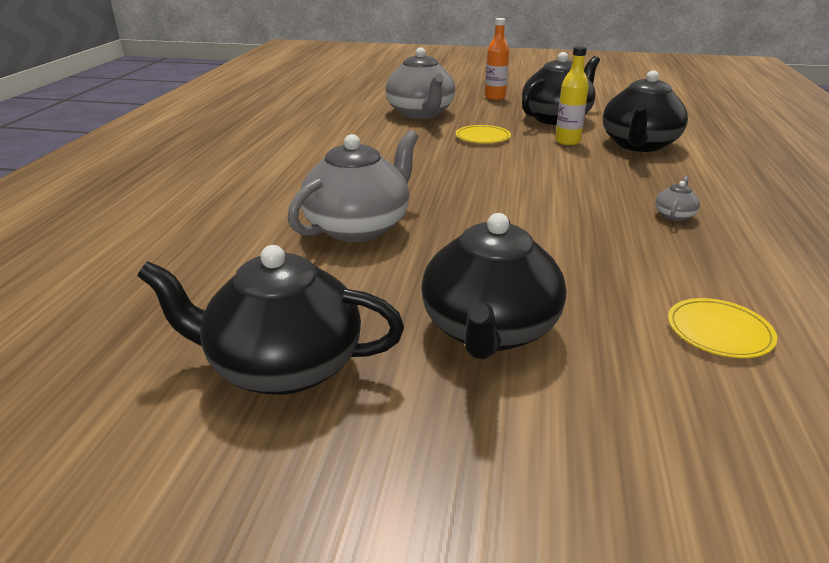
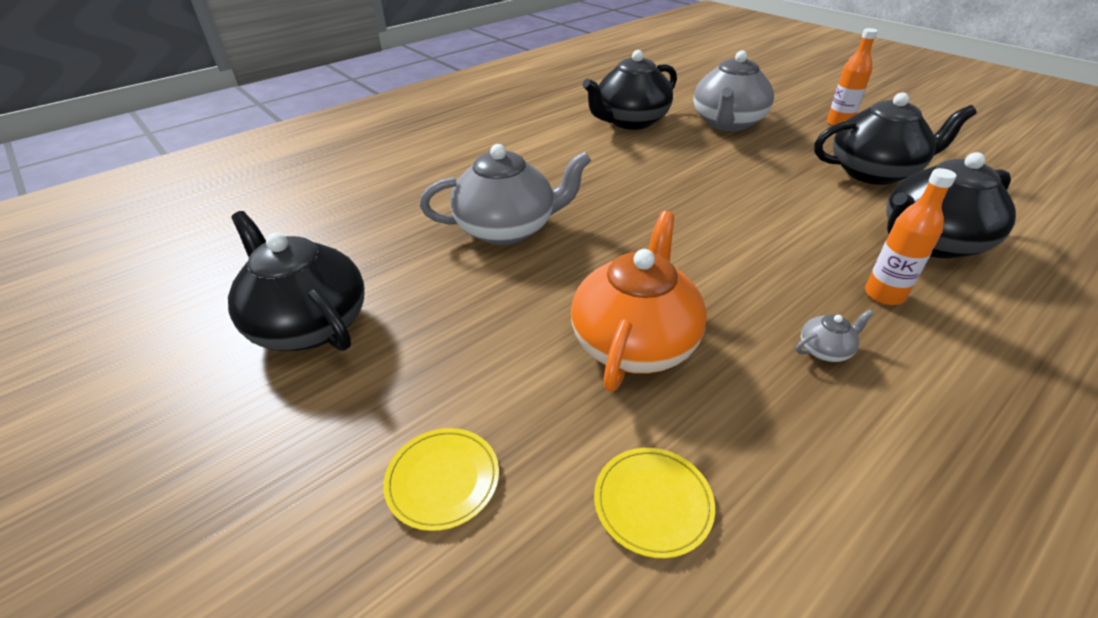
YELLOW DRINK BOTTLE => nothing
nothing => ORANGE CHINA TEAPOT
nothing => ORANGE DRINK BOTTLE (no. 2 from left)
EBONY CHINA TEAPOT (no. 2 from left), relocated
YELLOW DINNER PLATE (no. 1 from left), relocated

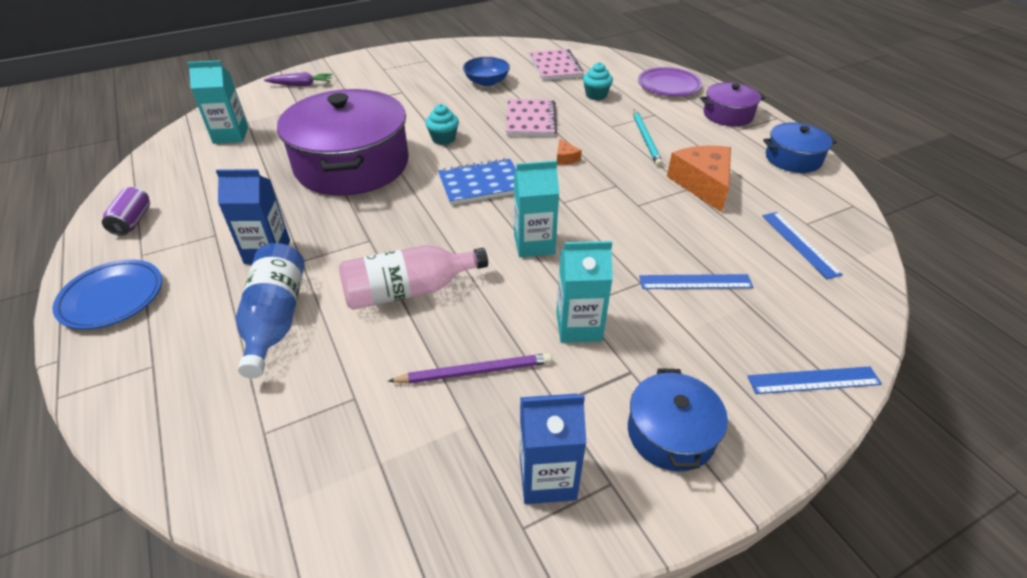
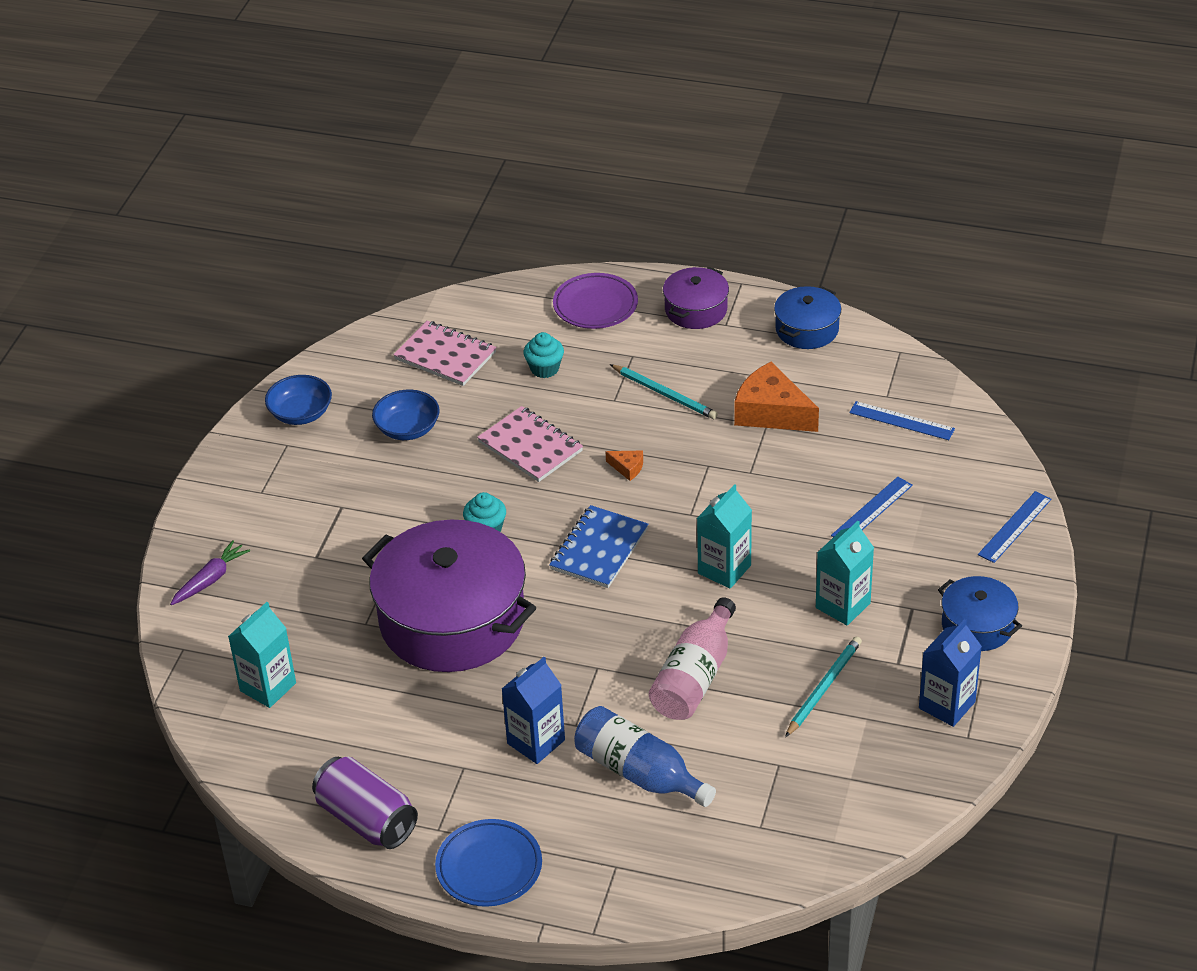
nothing => ROYAL BLUE BOWL (no. 1 from left)
PURPLE WOODEN PENCIL => TURQUOISE WOODEN PENCIL (no. 2 from left)
PURPLE SODA CAN, x1.67

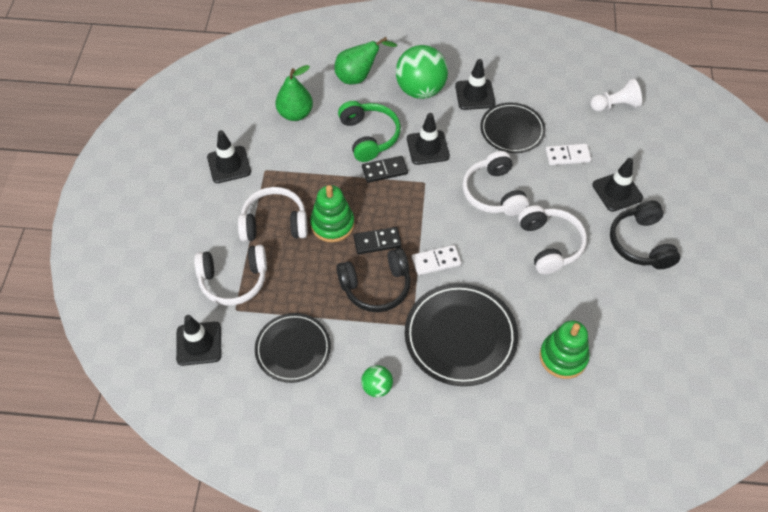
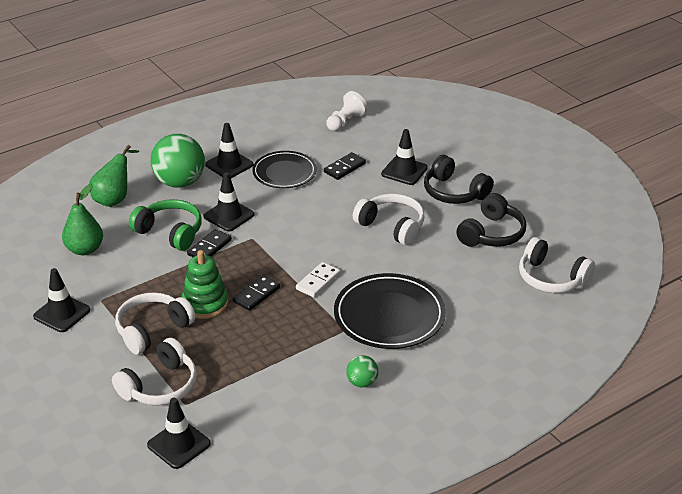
EBONY DINNER PLATE (no. 1 from left) => nothing
EMERALD STACKING TOY (no. 2 from left) => nothing
EBONY HEADPHONES (no. 1 from left in the first image) => EBONY HEADPHONES (no. 2 from left), relocated
PURE WHITE HEADPHONES (no. 3 from left in the first image) => PURE WHITE HEADPHONES (no. 4 from left), relocated
PURE WHITE DOMINO TILE (no. 2 from left) => EBONY DOMINO TILE (no. 3 from left)

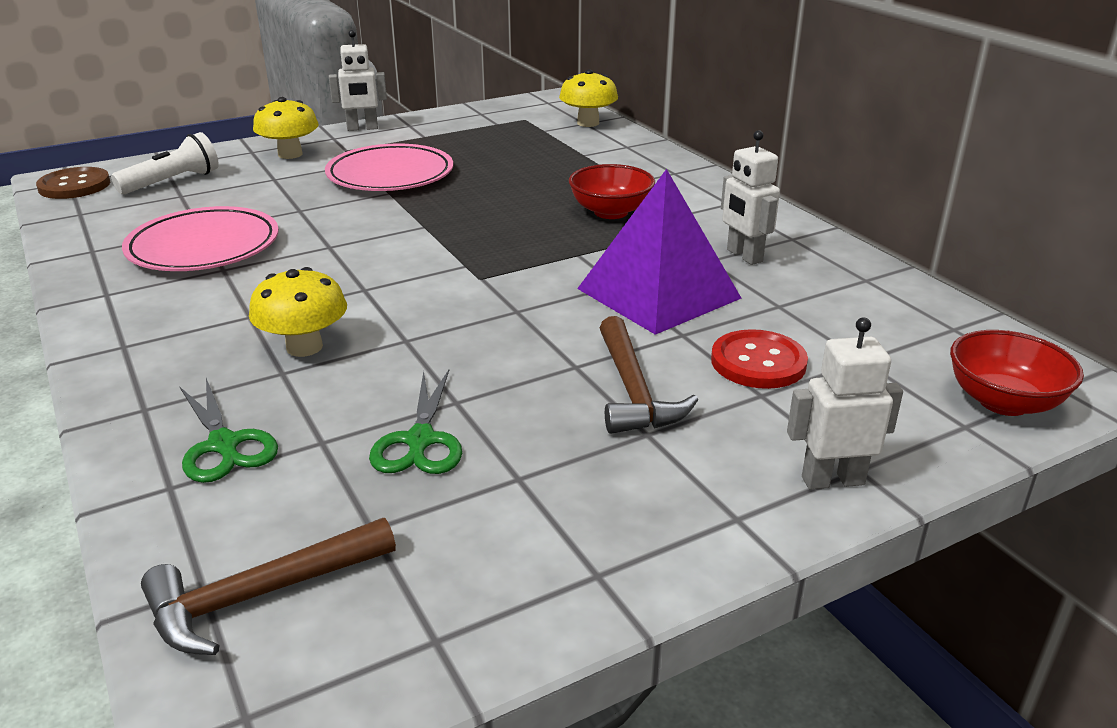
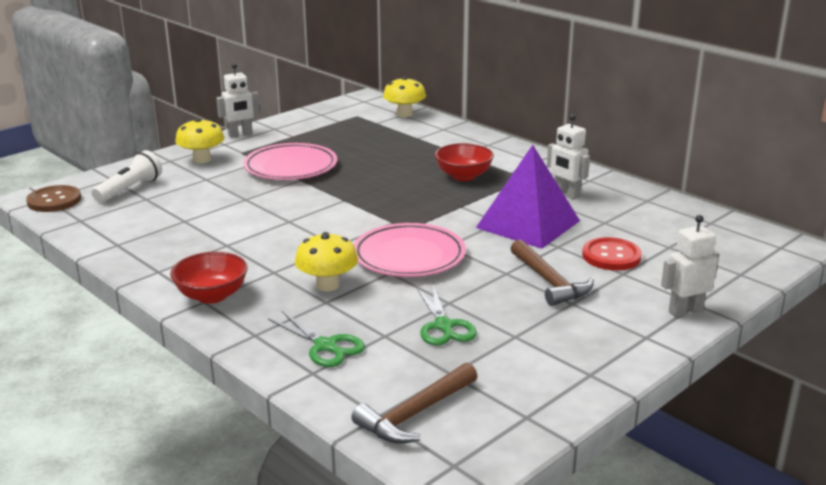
ROSE-PINK DINNER PLATE (no. 1 from left in the first image) => ROSE-PINK DINNER PLATE (no. 2 from left), relocated
RED BOWL (no. 2 from left in the first image) => RED BOWL (no. 1 from left), relocated

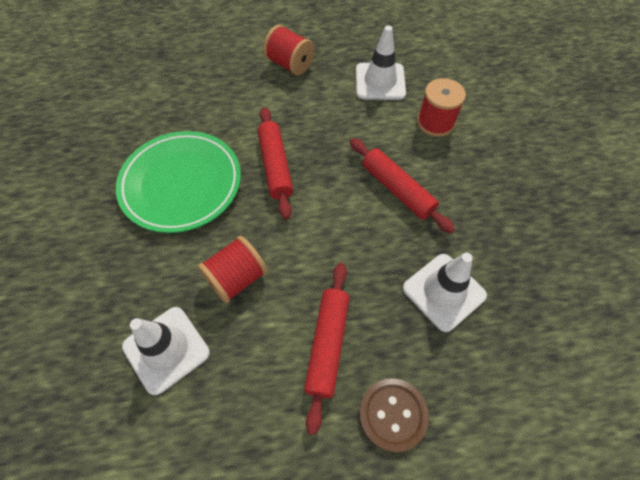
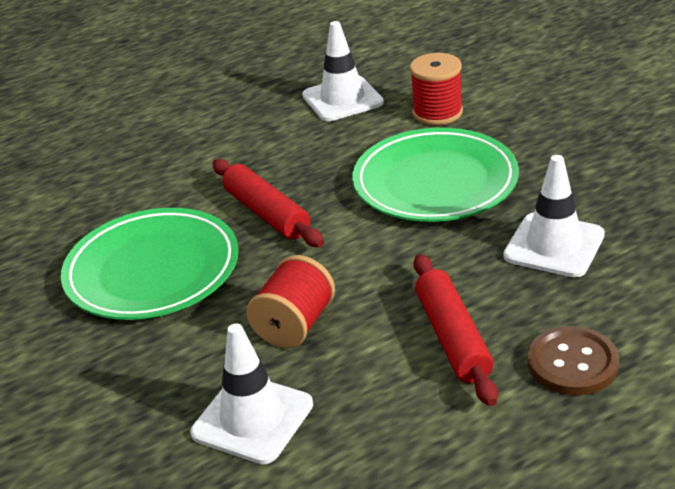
RED SPOOL (no. 2 from left) => nothing
RED ROLLING PIN (no. 3 from left) => EMERALD DINNER PLATE (no. 2 from left)

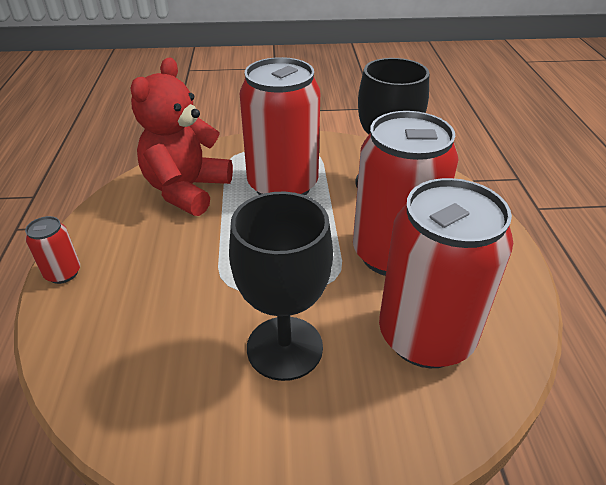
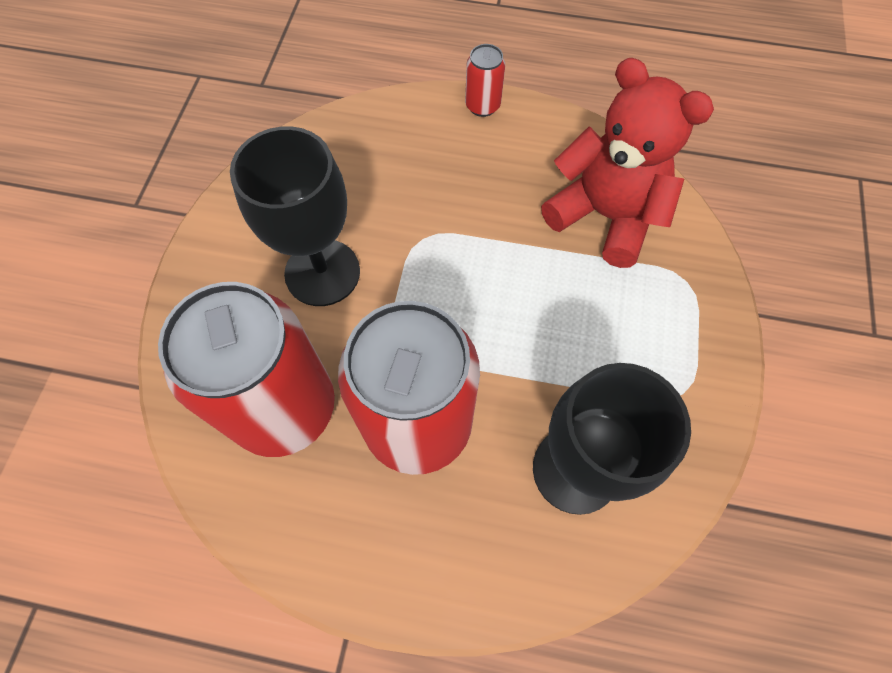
RED SODA CAN (no. 2 from left) => nothing

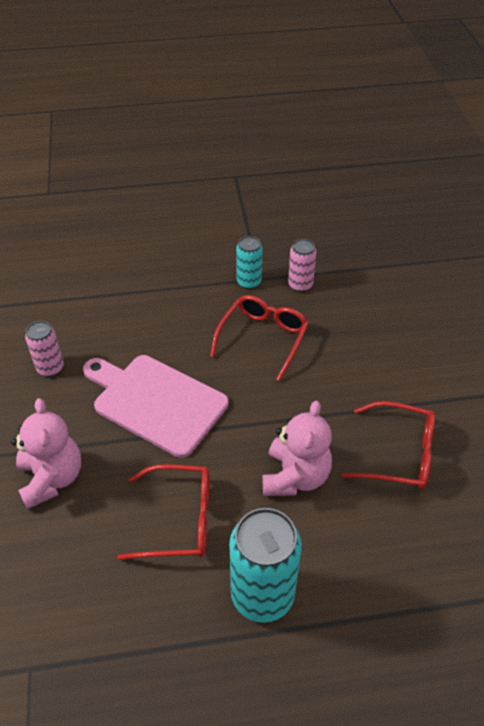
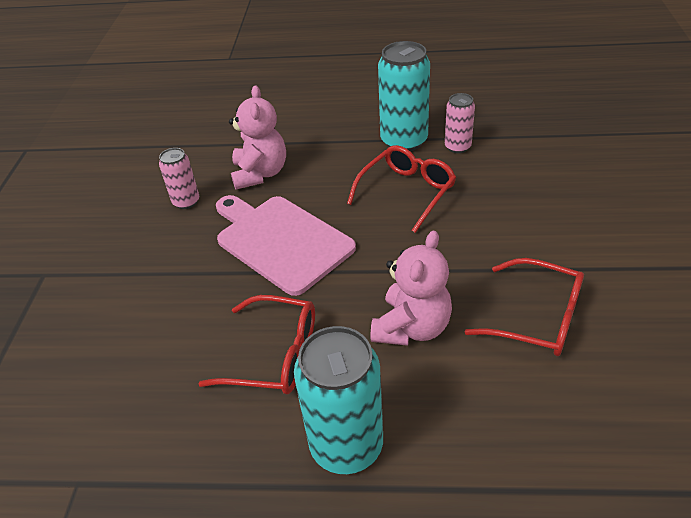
ROSE-PINK STUFFED BEAR (no. 1 from left), relocated
TURQUOISE SODA CAN (no. 1 from left in the first image) => TURQUOISE SODA CAN (no. 2 from left), x1.81

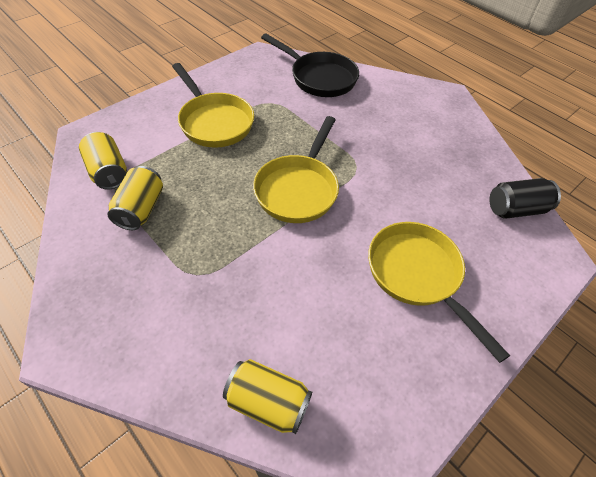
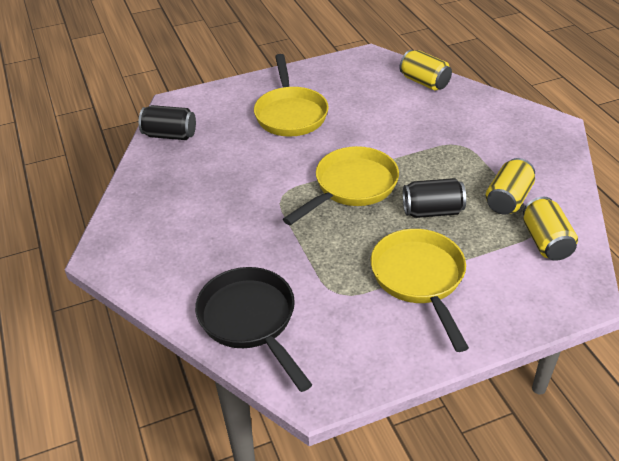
nothing => EBONY SODA CAN (no. 2 from left)

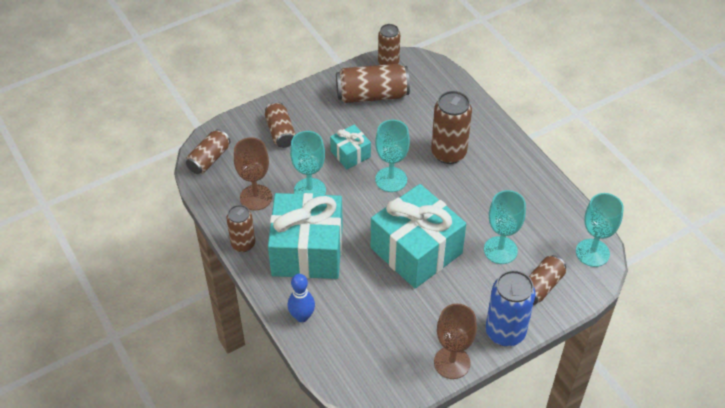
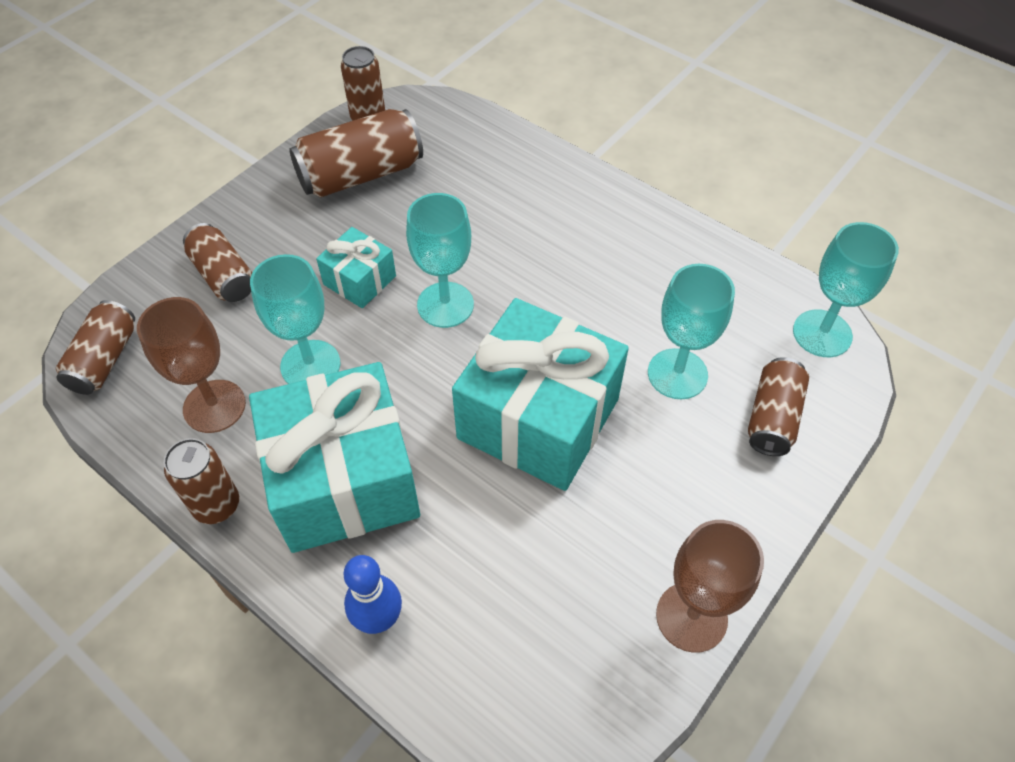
DARK BROWN SODA CAN (no. 6 from left) => nothing
ROYAL BLUE SODA CAN => nothing

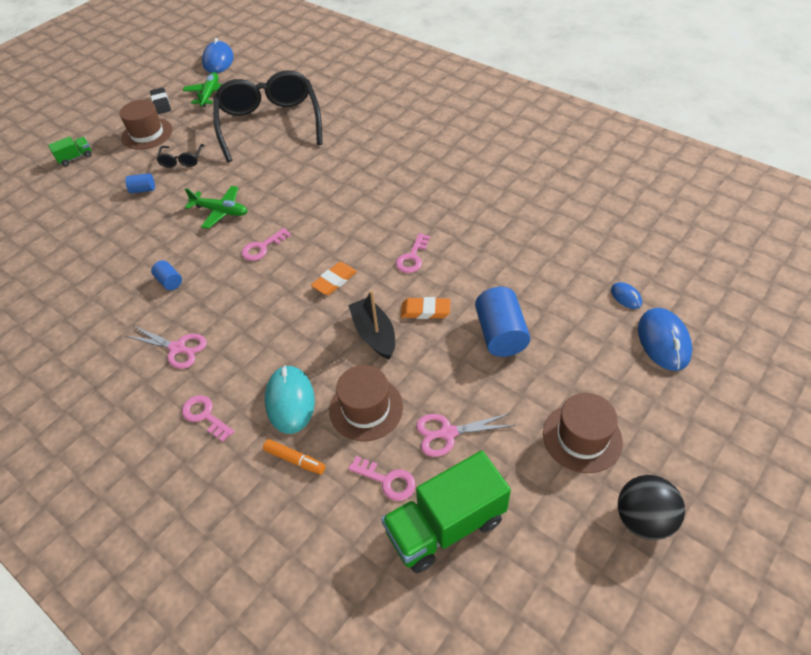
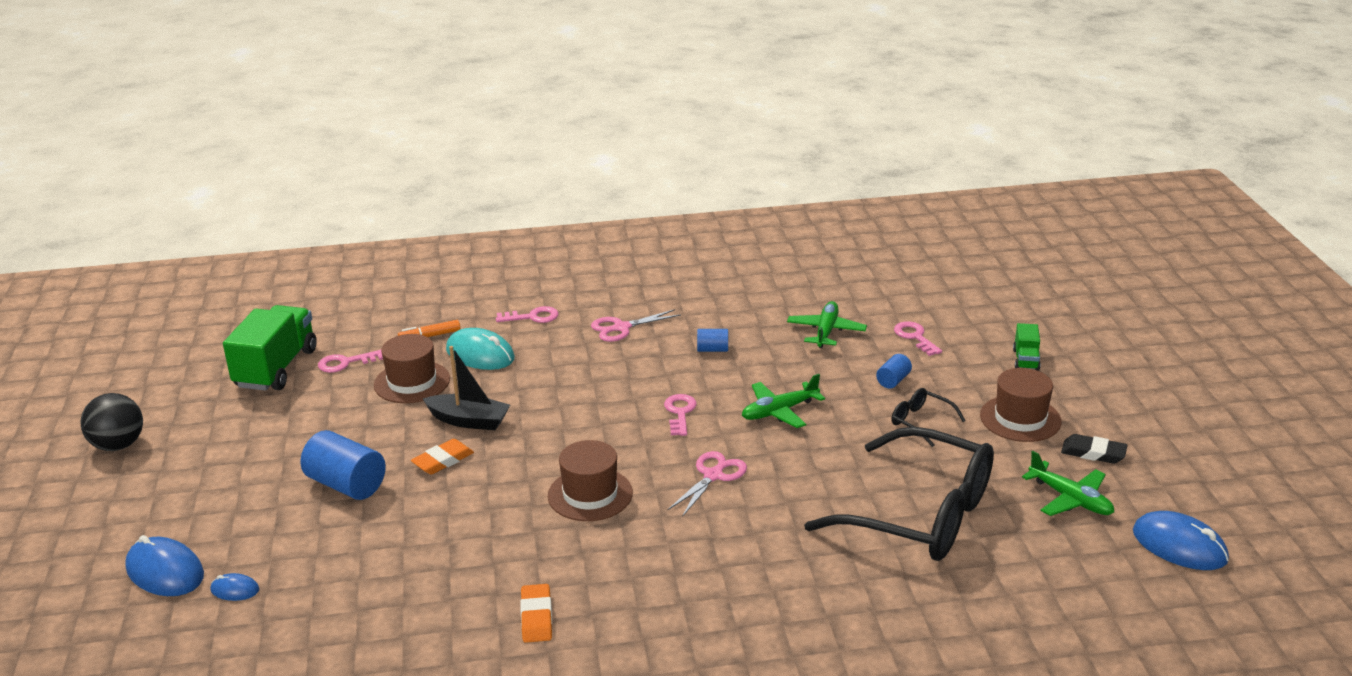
nothing => EMERALD TOY PLANE (no. 2 from left)
ORANGE ERASER (no. 1 from left in the first image) => ORANGE ERASER (no. 2 from left), relocated
ROSE-PINK KEY (no. 4 from left), relocated
ROSE-PINK PAIR OF SCISSORS (no. 2 from left), relocated
DARK BROWN TALL HAT (no. 3 from left in the first image) => DARK BROWN TALL HAT (no. 2 from left), relocated

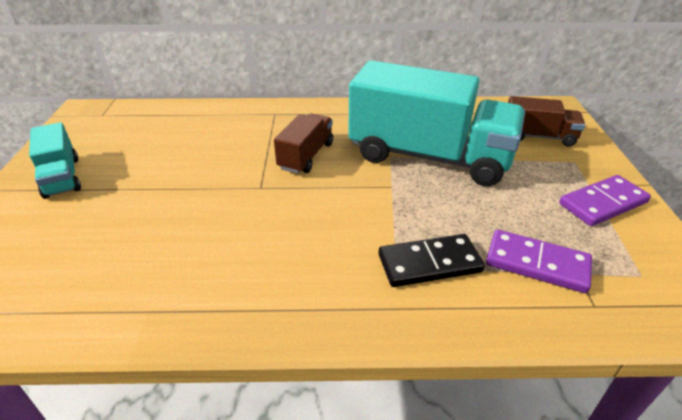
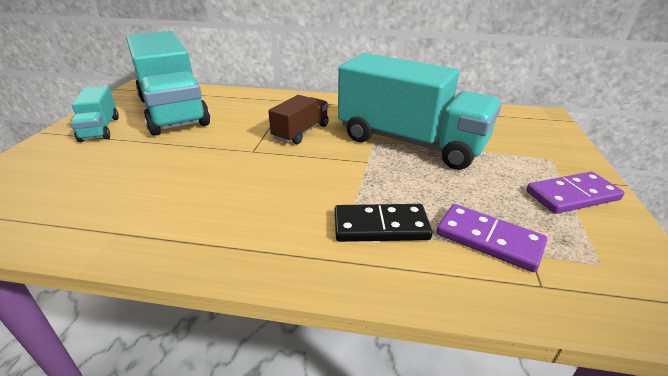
DARK BROWN TOY TRUCK (no. 2 from left) => nothing
nothing => TURQUOISE TOY TRUCK (no. 2 from left)

